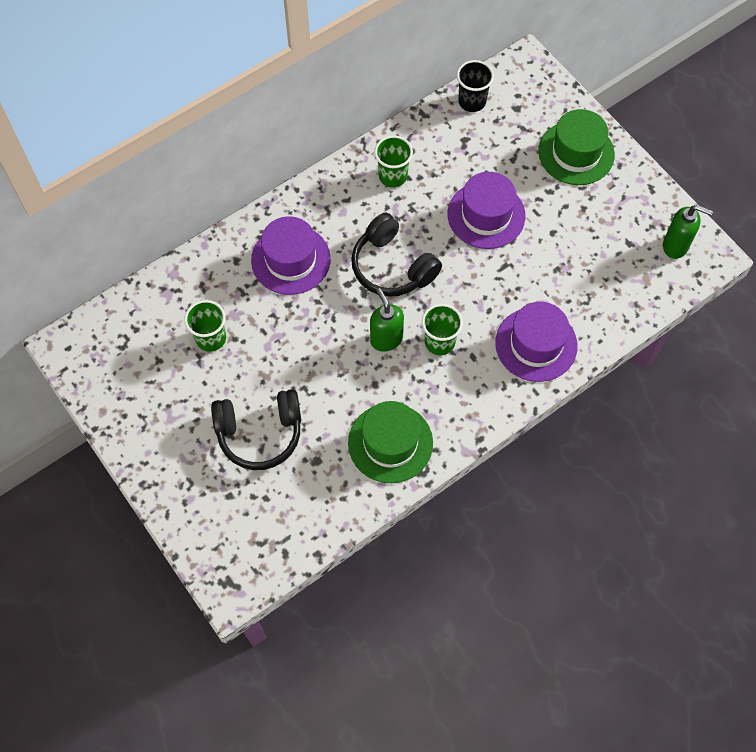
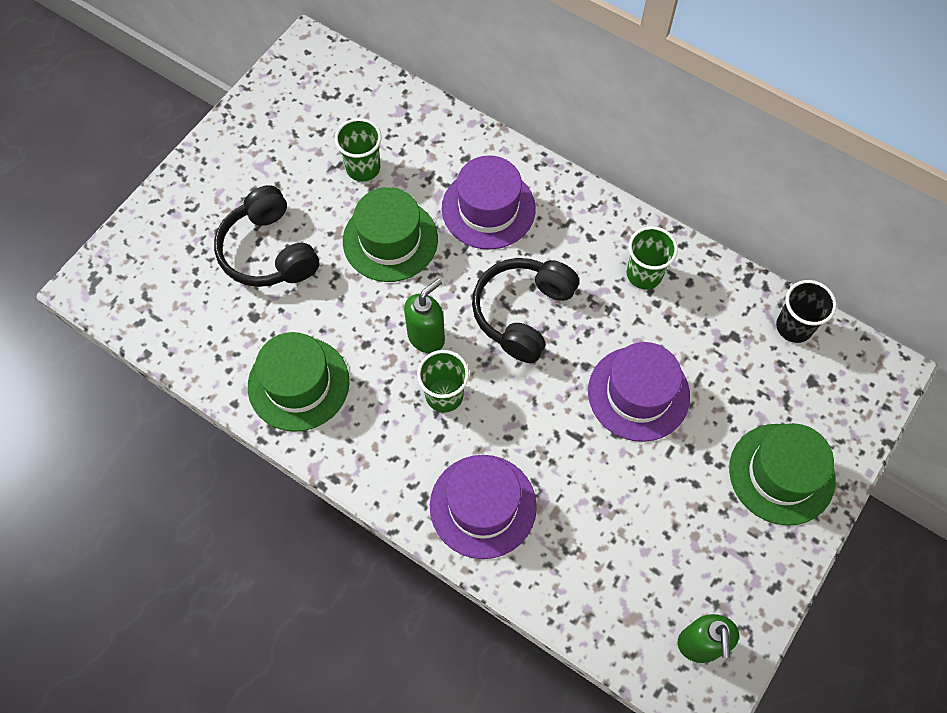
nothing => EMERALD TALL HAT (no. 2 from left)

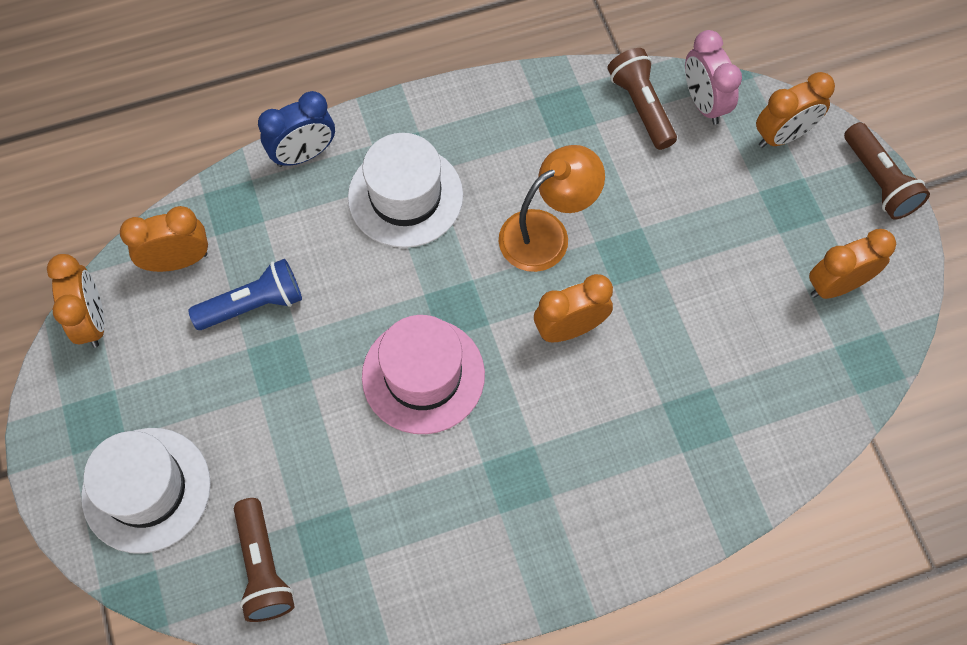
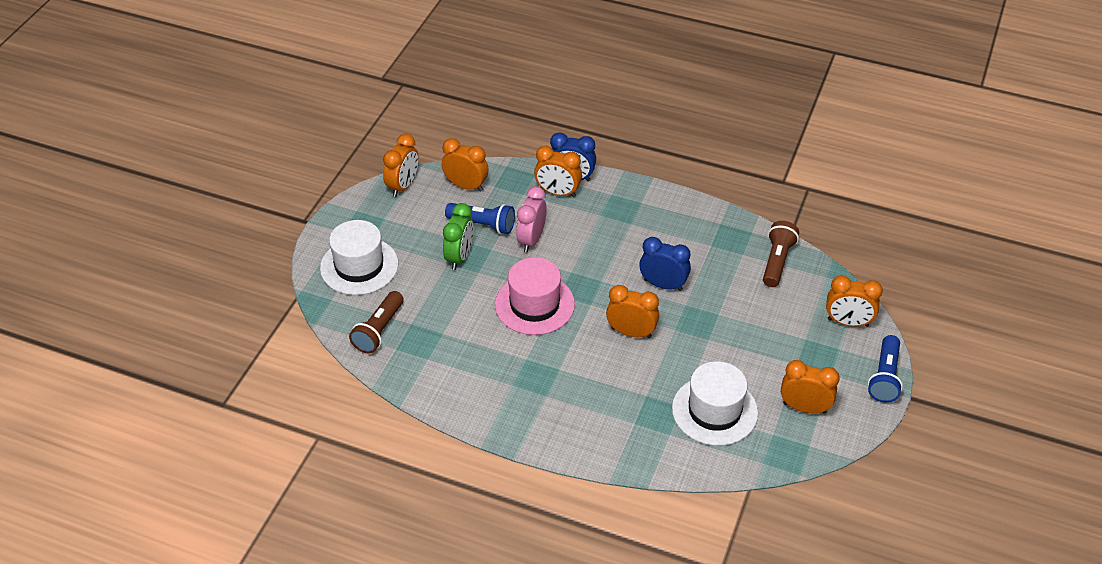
nothing => EMERALD CLOCK
nothing => ORANGE CLOCK (no. 3 from left)
PURE WHITE TALL HAT (no. 2 from left), relocated
ROSE-PINK CLOCK, relocated
ORANGE LAMP => ROYAL BLUE CLOCK (no. 2 from left)
DARK BROWN FLASHLIGHT (no. 3 from left) => ROYAL BLUE FLASHLIGHT (no. 2 from left)

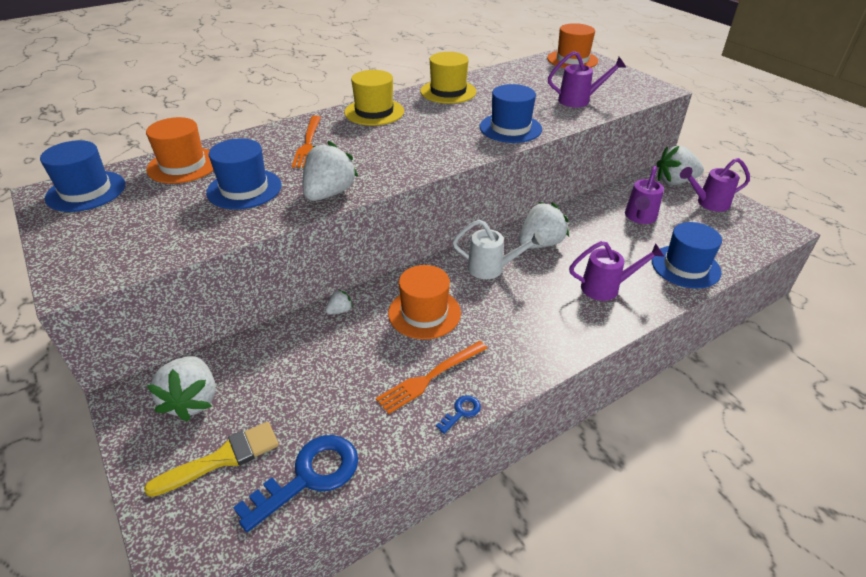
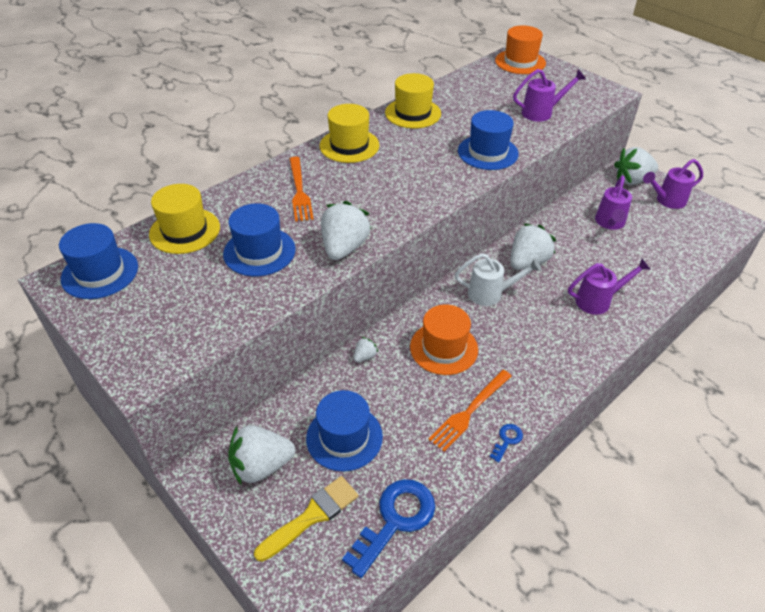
ROYAL BLUE TALL HAT (no. 4 from left in the first image) => ROYAL BLUE TALL HAT (no. 3 from left), relocated
ORANGE TALL HAT (no. 1 from left) => YELLOW TALL HAT (no. 1 from left)
PURE WHITE BERRY (no. 1 from left), 90 degrees clockwise

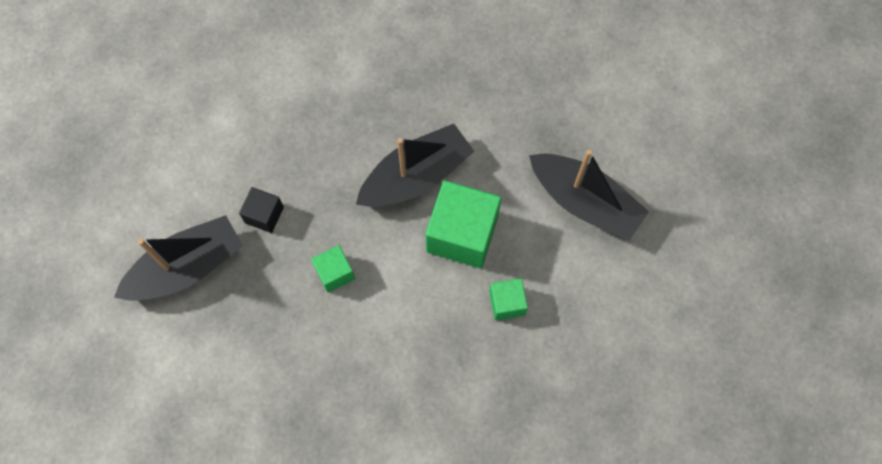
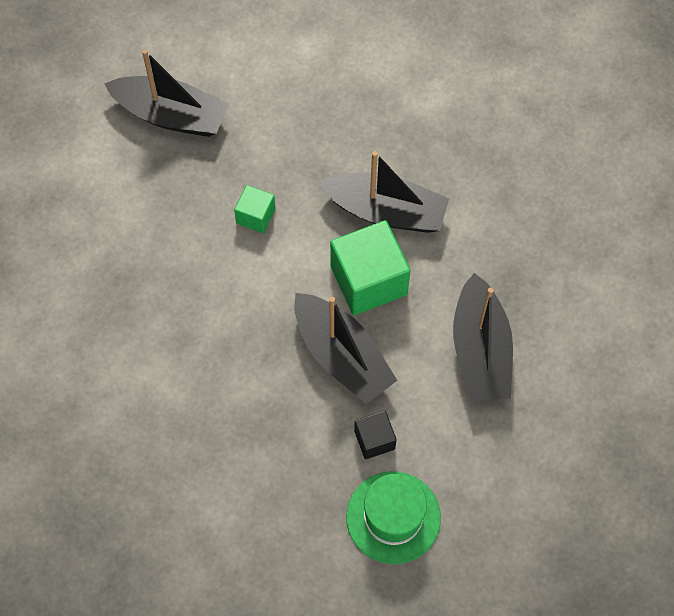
nothing => EMERALD TALL HAT
EBONY BLOCK, relocated
EMERALD BLOCK (no. 3 from left) => EBONY SAILBOAT (no. 2 from left)

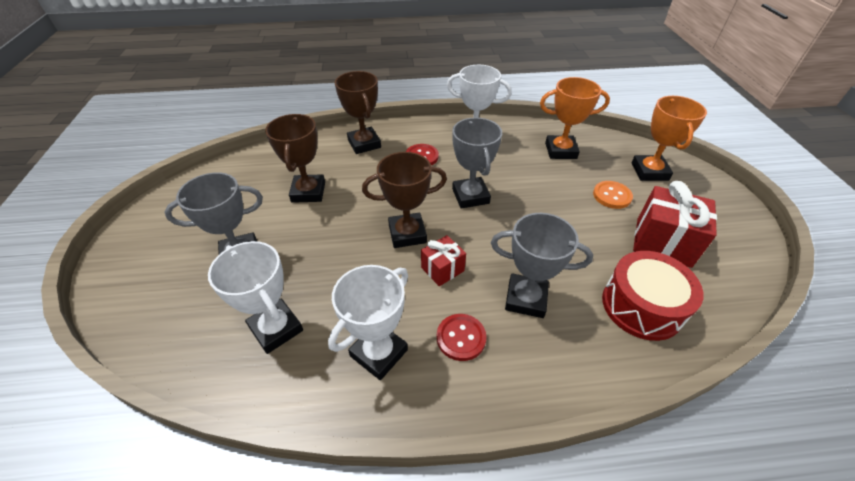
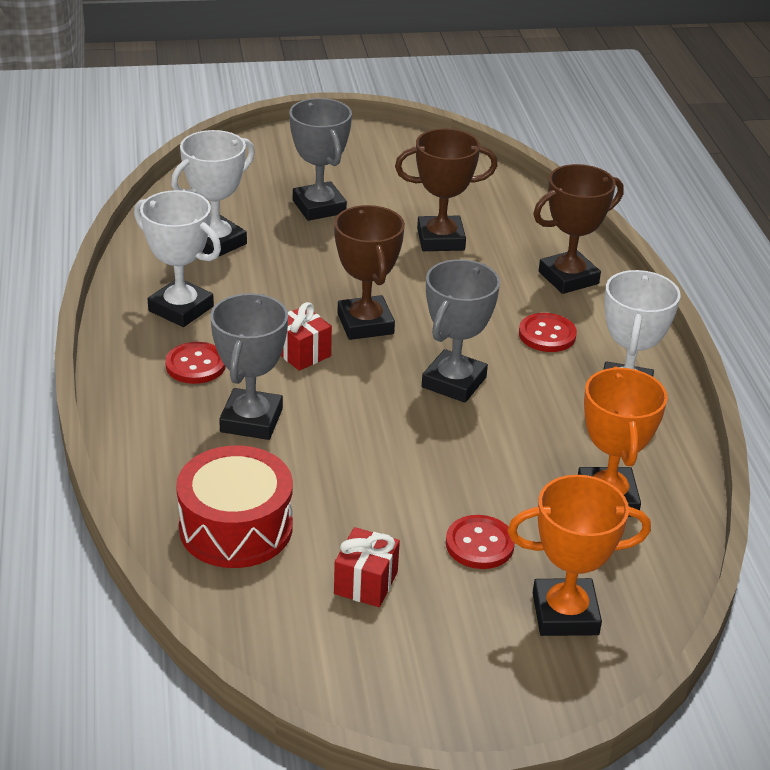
ORANGE SEWING BUTTON => RED SEWING BUTTON (no. 2 from left)
ASH-GREY AWARD CUP (no. 2 from left in the first image) => ASH-GREY AWARD CUP (no. 3 from left), 45 degrees counterclockwise
RED WRAPPED GIFT (no. 2 from left), x0.57

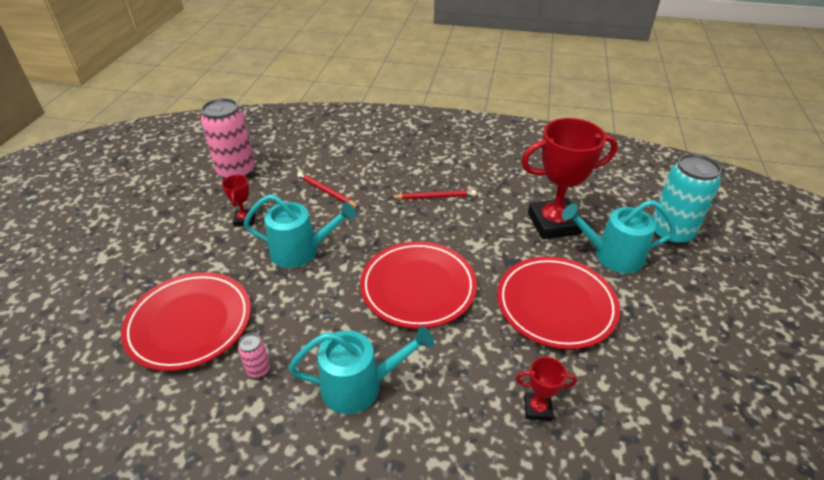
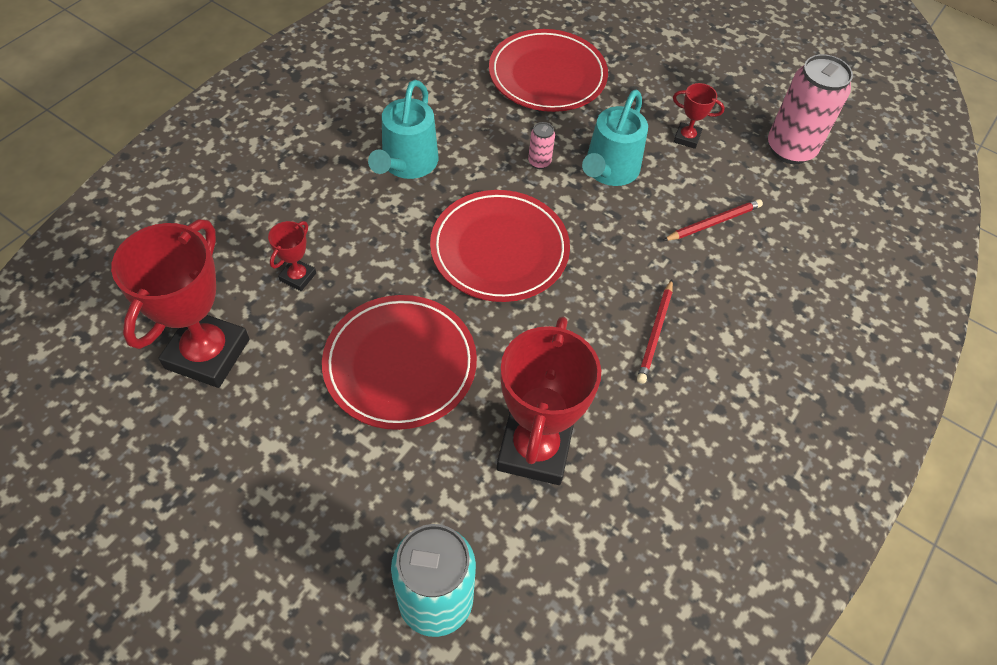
TURQUOISE SPRINKLING CAN (no. 3 from left) => nothing
nothing => RED AWARD CUP (no. 1 from left)
ROSE-PINK SODA CAN (no. 2 from left in the first image) => ROSE-PINK SODA CAN (no. 1 from left), relocated

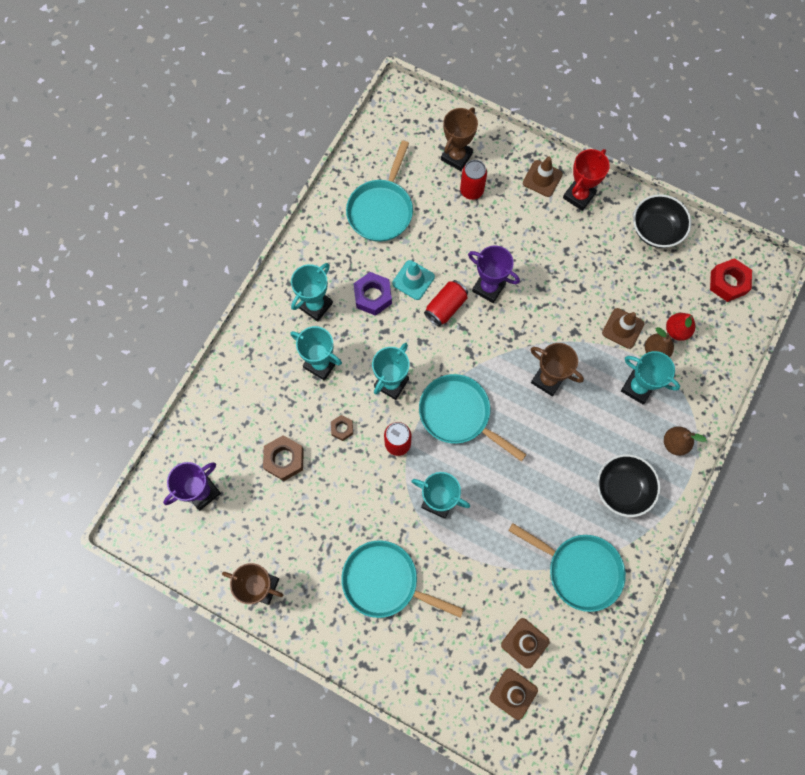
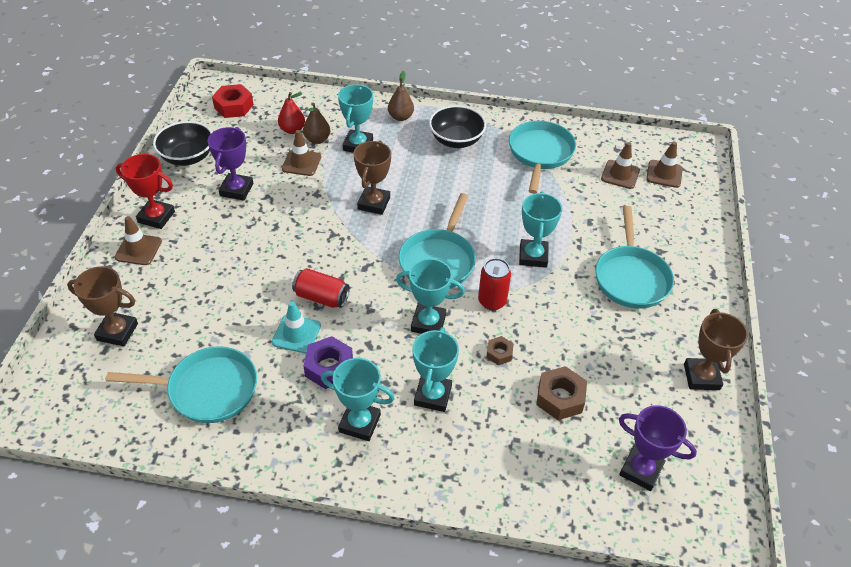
RED SODA CAN (no. 3 from left) => nothing
PURPLE AWARD CUP (no. 2 from left in the first image) => PURPLE AWARD CUP (no. 1 from left), relocated

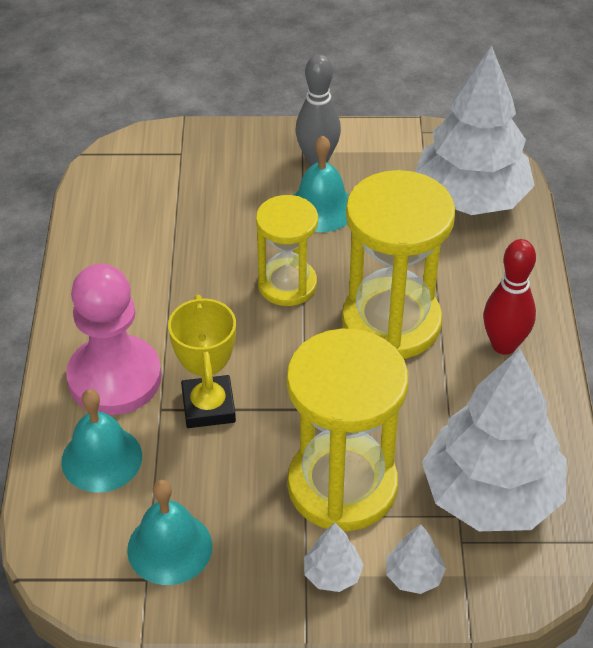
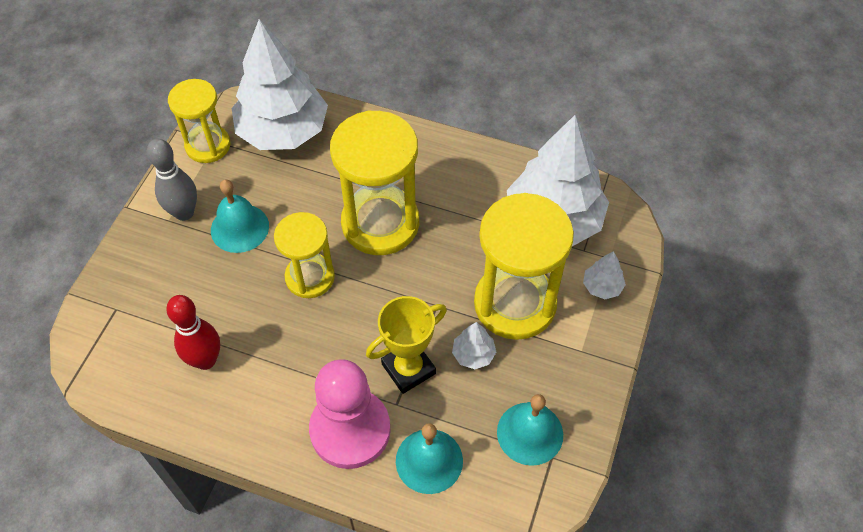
nothing => YELLOW SANDGLASS (no. 1 from left)
PURE WHITE TOY TREE (no. 1 from left in the first image) => PURE WHITE TOY TREE (no. 2 from left), relocated
RED SKITTLE, relocated
YELLOW AWARD CUP, 45 degrees counterclockwise

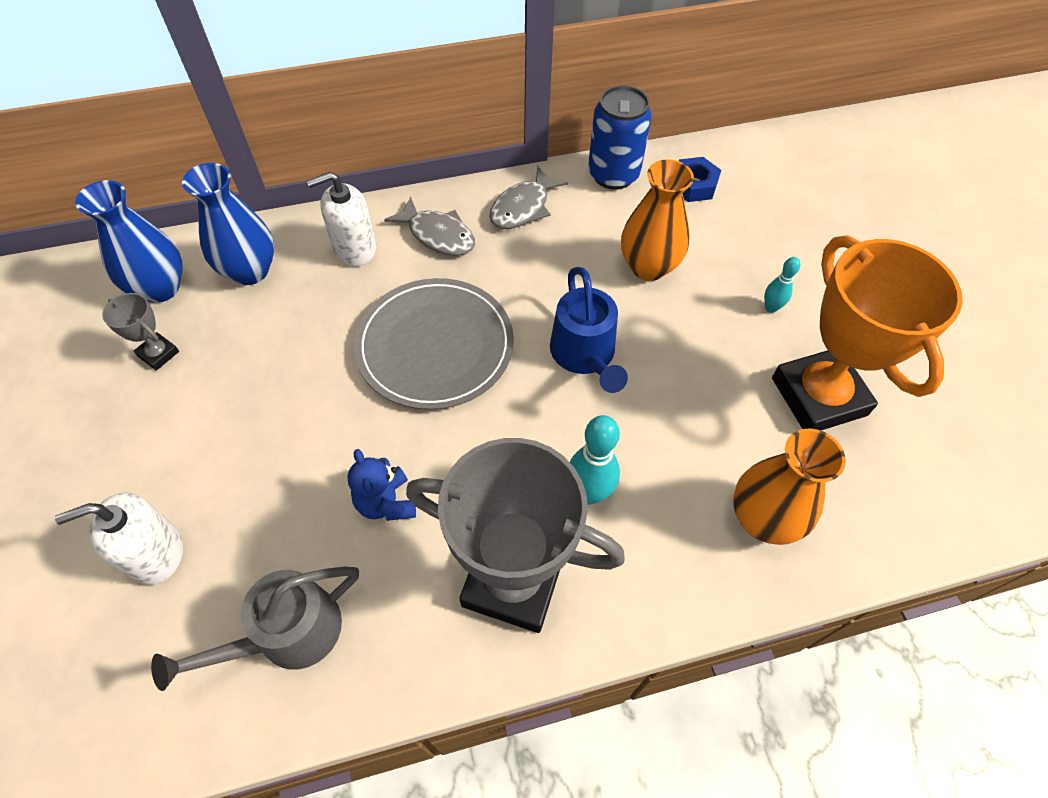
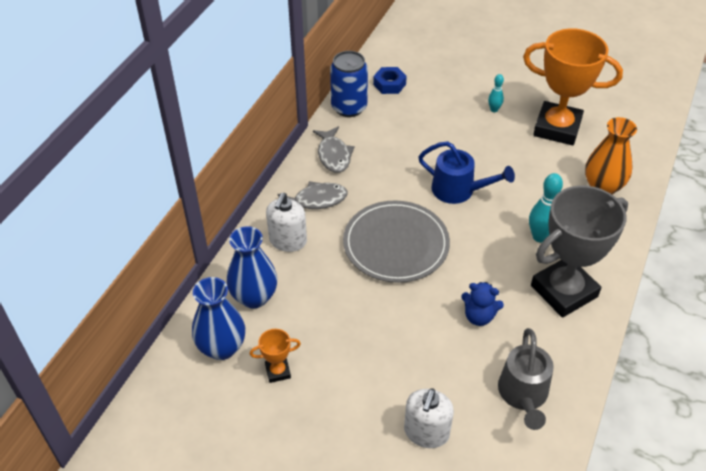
ORANGE VASE (no. 1 from left) => nothing
ASH-GREY AWARD CUP (no. 1 from left) => ORANGE AWARD CUP (no. 1 from left)

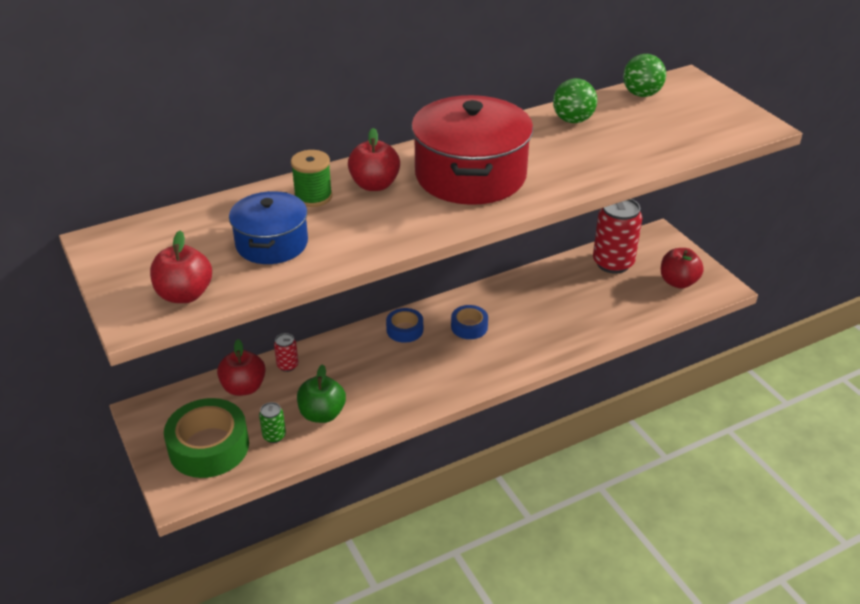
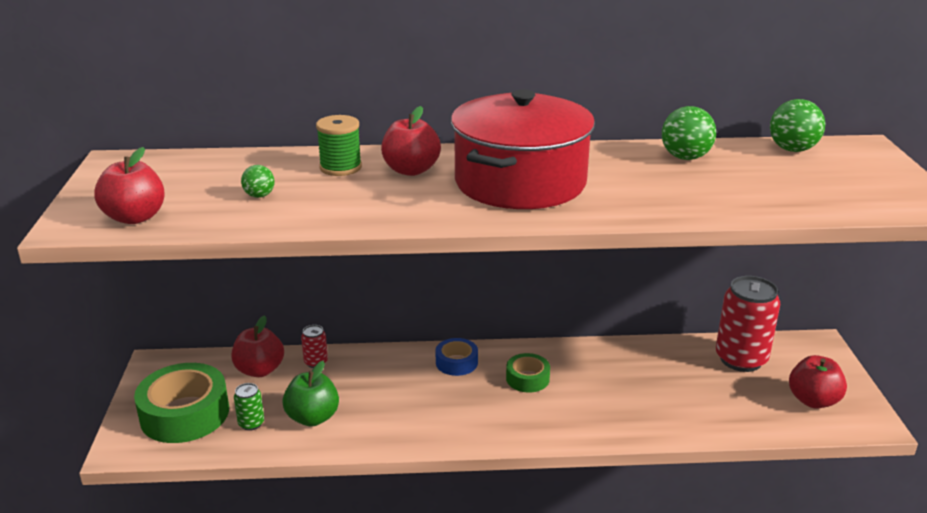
ROYAL BLUE POT => EMERALD BALL (no. 1 from left)
ROYAL BLUE TAPE (no. 2 from left) => EMERALD TAPE (no. 2 from left)

